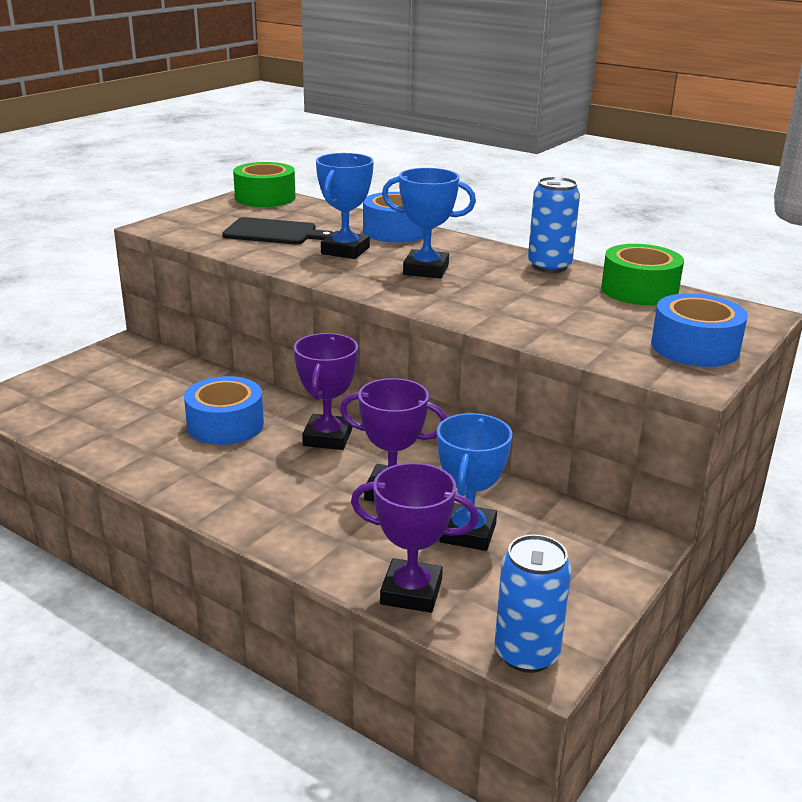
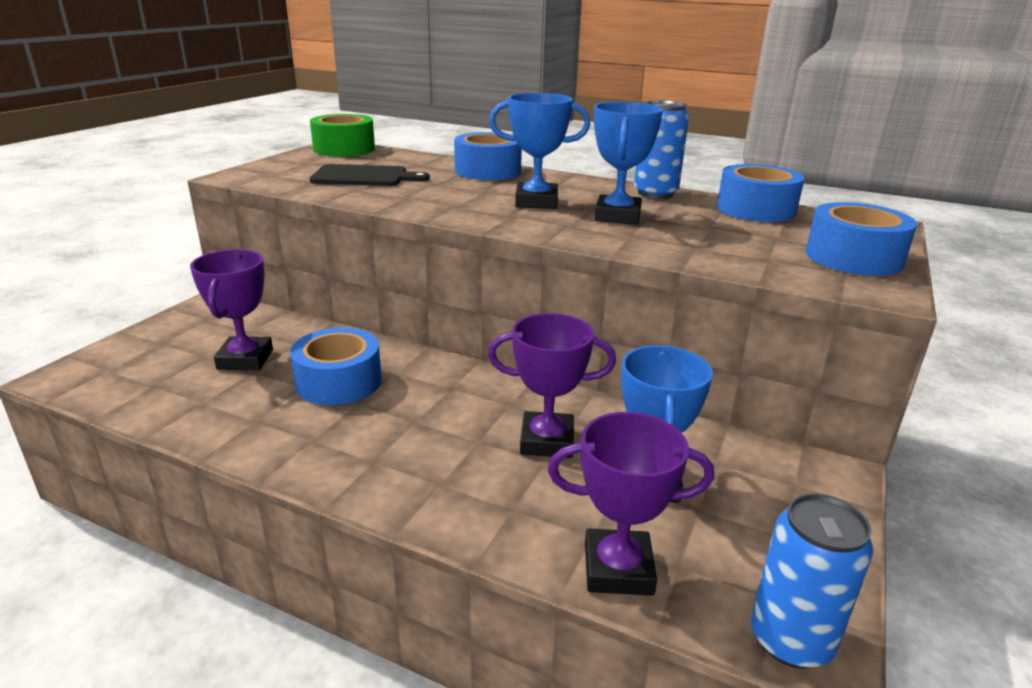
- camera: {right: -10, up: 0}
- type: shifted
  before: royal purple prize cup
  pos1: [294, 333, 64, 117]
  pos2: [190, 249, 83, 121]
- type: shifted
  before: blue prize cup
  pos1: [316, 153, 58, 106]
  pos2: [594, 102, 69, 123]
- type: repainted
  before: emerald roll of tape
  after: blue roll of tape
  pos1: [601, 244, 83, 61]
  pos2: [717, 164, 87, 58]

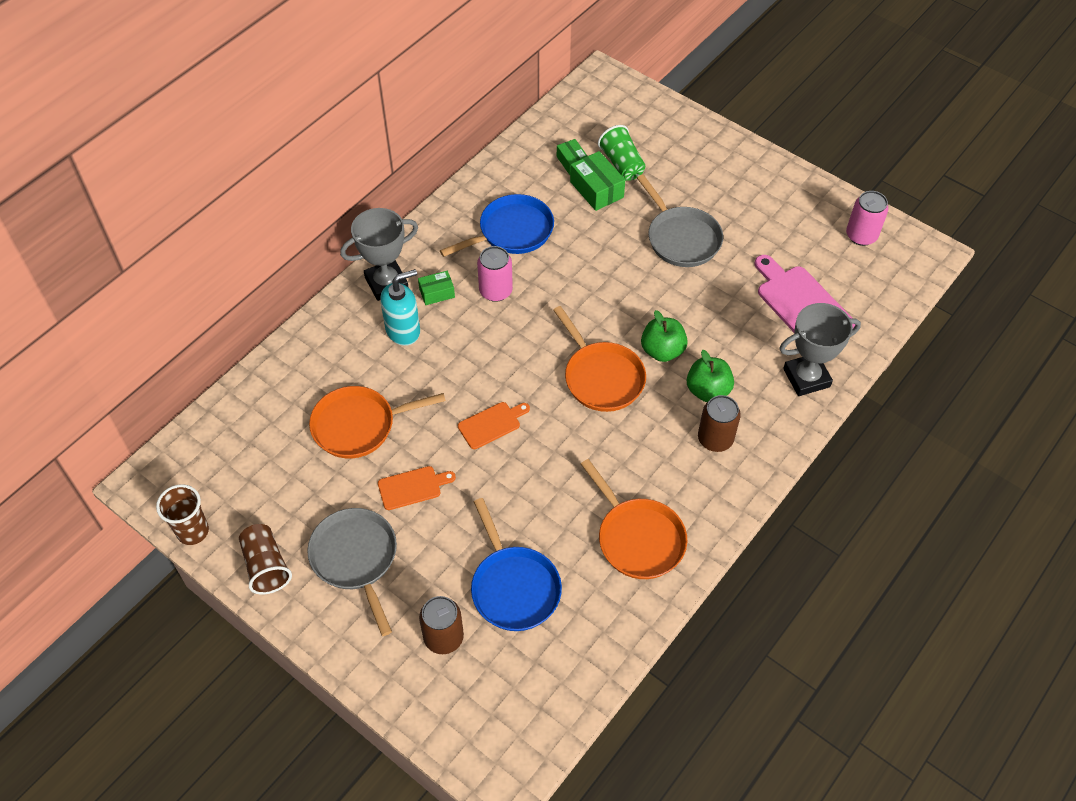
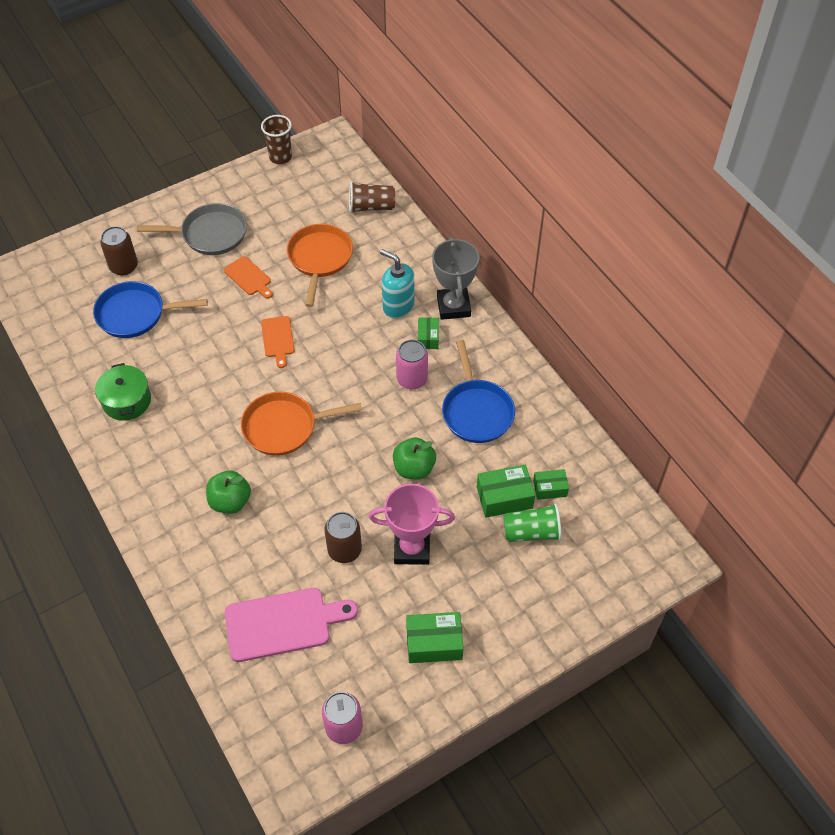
- camera: {right: 110, up: 0}
- type: shifted
  before: brown beaker
  pos1: [239, 524, 53, 71]
  pos2: [349, 181, 46, 32]
- type: rotated
  before: orange chopping board
  pos1: [378, 466, 78, 44]
  pos2: [224, 256, 49, 43]
  turn: -45
- type: rotated
  before: teal soap dispenser
  pos1: [380, 269, 40, 77]
  pos2: [380, 249, 34, 69]
  turn: 135
- type: swapped
  before: orange skillet
  after: emerald pot
  pos1: [581, 459, 106, 120]
  pos2: [95, 363, 56, 58]
- type: swapped
  before: gray skillet
  after: rose-pink prize cup
  pos1: [637, 174, 86, 93]
  pos2: [369, 484, 86, 81]
- type: shifted
  before: emerald apple
  pos1: [641, 310, 47, 52]
  pos2: [393, 437, 43, 43]
- type: shifted
  before: brown tin
  pos1: [698, 395, 43, 57]
  pos2: [324, 512, 38, 51]
- type: gone
  before: gray prize cup
  pos1: [779, 303, 82, 93]
- type: new
  after: emerald parcel
  pos2: [406, 612, 58, 51]

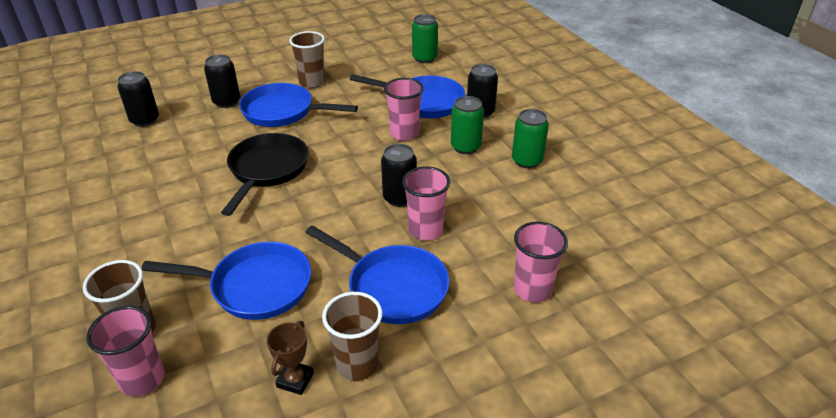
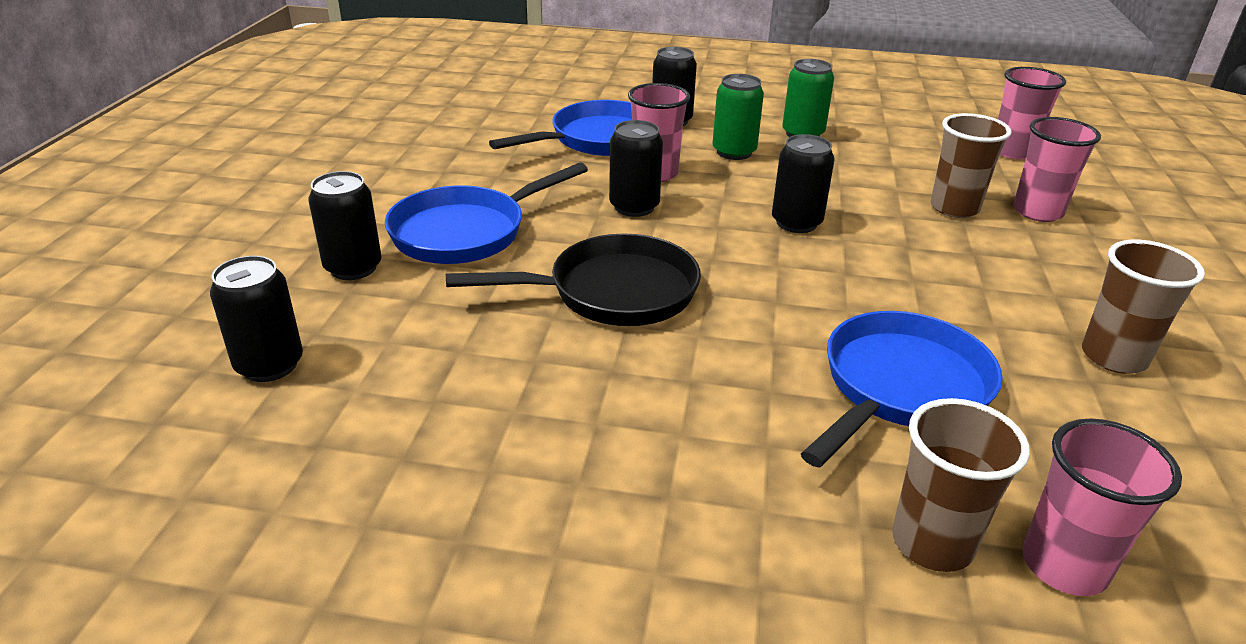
- camera: {right: -55, up: -5}
- type: rotated
  before: black skillet
  pos1: [221, 133, 88, 83]
  pos2: [446, 234, 255, 92]
  turn: 120
- type: gone
  before: brown prize cup
  pos1: [267, 321, 47, 74]
- type: shifted
  before: brown beaker
  pos1: [289, 31, 36, 57]
  pos2: [931, 113, 80, 105]
- type: gone
  before: blue skillet
  pos1: [305, 225, 144, 99]
- type: shifted
  before: rose-pink beaker
  pos1: [402, 166, 48, 74]
  pos2: [998, 67, 68, 92]
- type: gone
  before: emerald tin
  pos1: [412, 14, 26, 49]
- type: new
  after: black tin
  pos2: [609, 120, 54, 97]

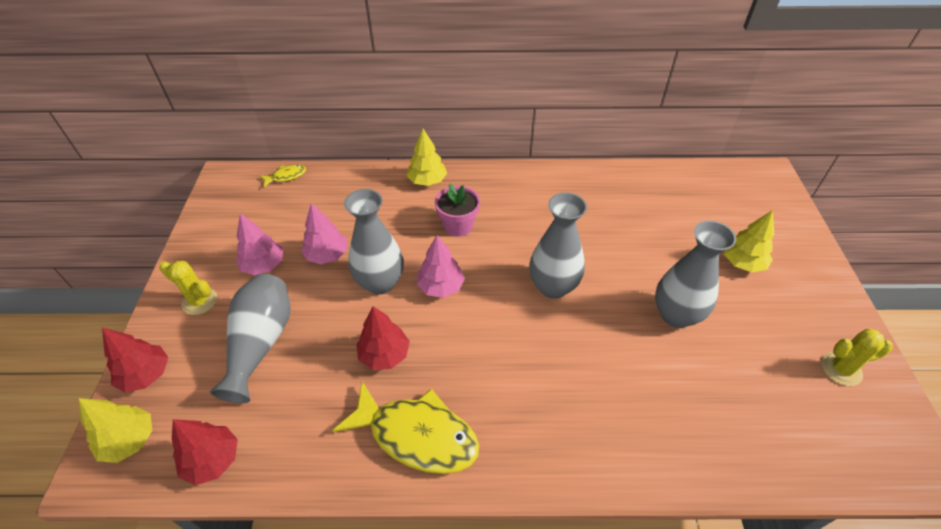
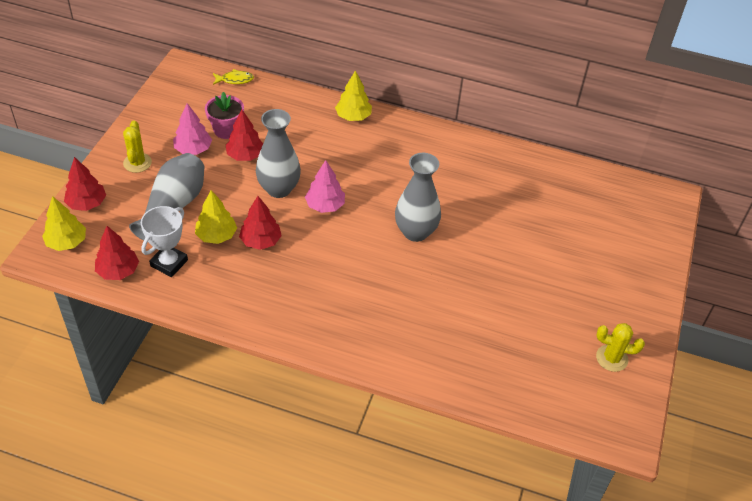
- camera: {right: 15, up: 0}
- type: rotated
  before: yellow cactus
  pos1: [159, 261, 58, 54]
  pos2: [123, 120, 29, 53]
  turn: 45
- type: repainted
  before: rose-pink fir tree
  after: red fir tree
  pos1: [301, 203, 46, 61]
  pos2: [226, 110, 37, 51]
- type: gone
  before: yellow fish figure
  pos1: [332, 381, 147, 93]
- type: shifted
  before: rose-pink potted plant
  pos1: [435, 184, 45, 53]
  pos2: [205, 92, 39, 47]
- type: gone
  before: gray vase
  pos1: [655, 221, 81, 107]
- type: shifted
  before: yellow fir tree
  pos1: [724, 210, 50, 62]
  pos2: [195, 190, 42, 54]
- type: new
  after: white prize cup
  pos2: [141, 206, 47, 71]

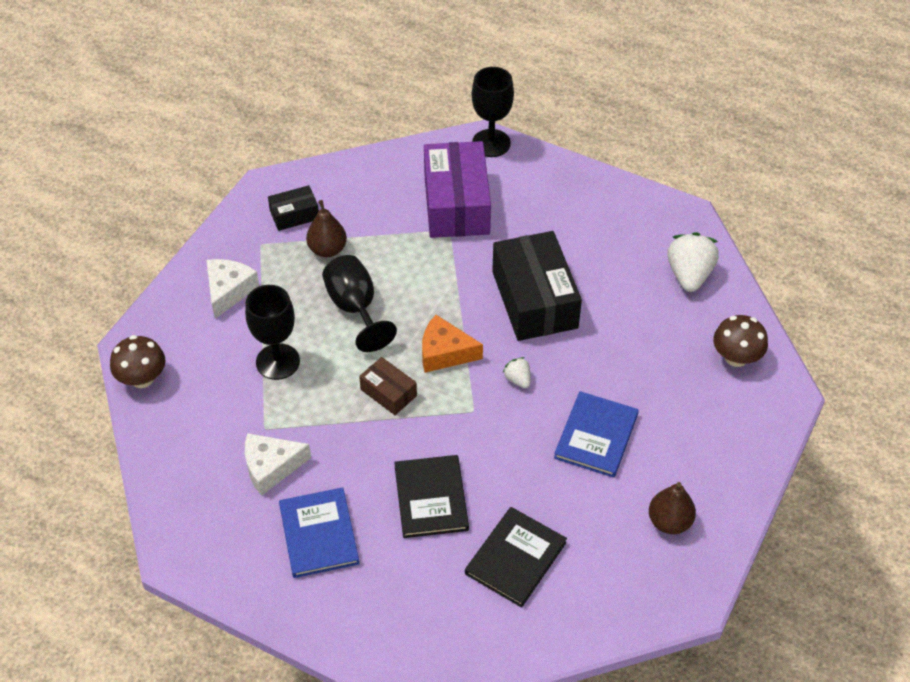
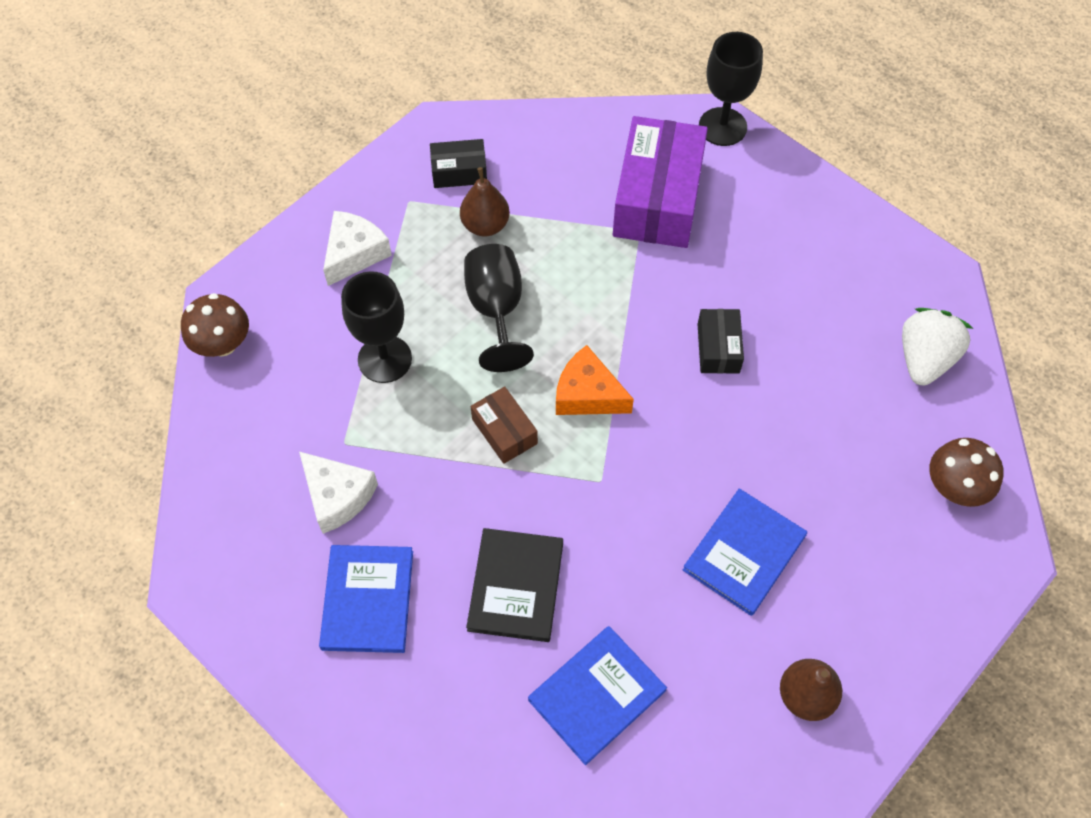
- camera: {right: 15, up: 10}
- type: rotated
  before: white piece of cheese
  pos1: [245, 433, 66, 63]
  pos2: [299, 452, 79, 82]
  turn: -135
- type: repainted
  before: black book
  after: blue book
  pos1: [465, 507, 102, 101]
  pos2: [528, 626, 139, 139]
- type: scaled
  before: black parcel
  pos1: [492, 231, 90, 110]
  pos2: [698, 309, 46, 65]
  scale: 0.49
- type: gone
  before: white berry
  pos1: [503, 357, 28, 31]

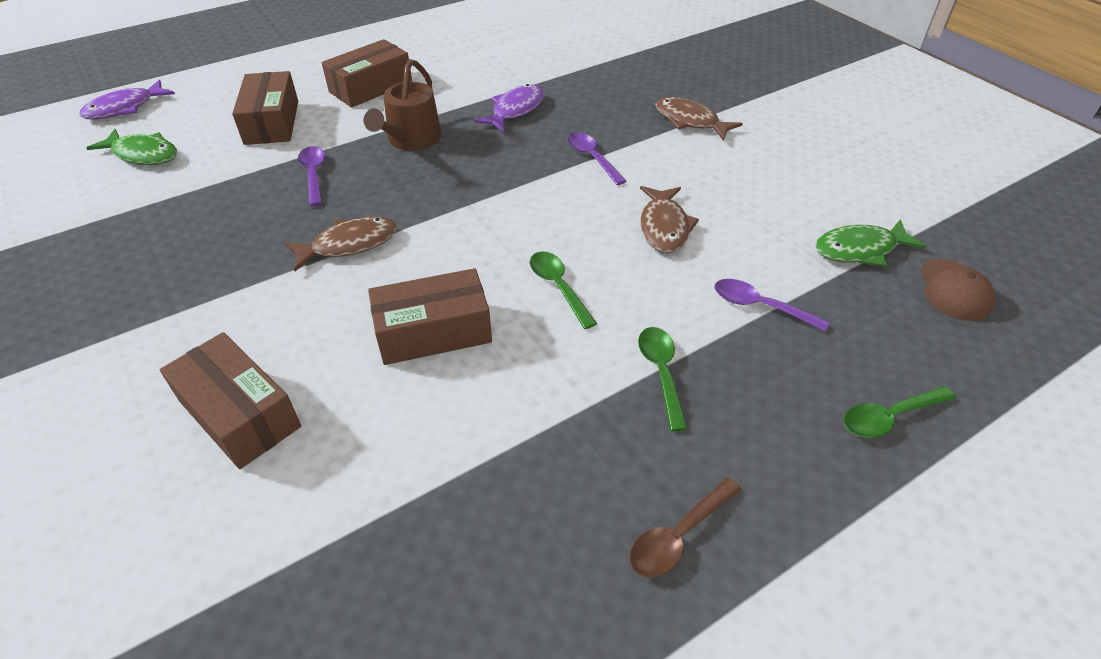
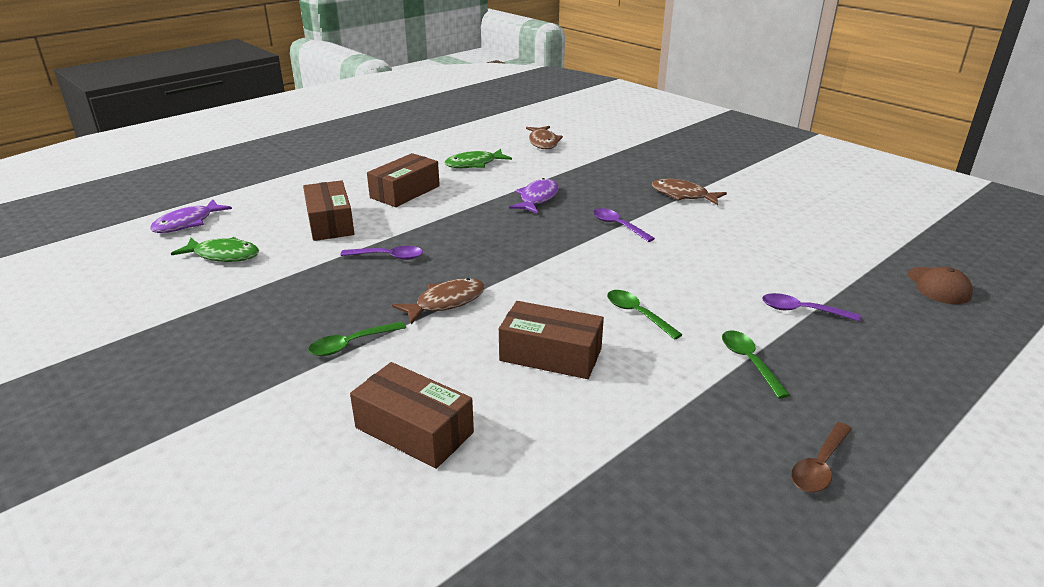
- camera: {right: -10, up: -15}
- type: rotated
  before: royal purple tablespoon
  pos1: [298, 146, 27, 60]
  pos2: [340, 246, 83, 14]
  turn: 120
- type: gone
  before: brown watering pot
  pos1: [363, 59, 79, 92]
- type: rotated
  before: brown parcel
  pos1: [368, 268, 124, 97]
  pos2: [499, 301, 105, 78]
  turn: 45
- type: shifted
  before: brown fish figure
  pos1: [640, 186, 59, 67]
  pos2: [526, 126, 37, 23]
- type: shifted
  before: emerald fish figure
  pos1: [815, 219, 112, 48]
  pos2: [444, 149, 68, 19]
- type: shifted
  before: emerald tablespoon
  pos1: [843, 386, 113, 52]
  pos2: [308, 321, 98, 35]

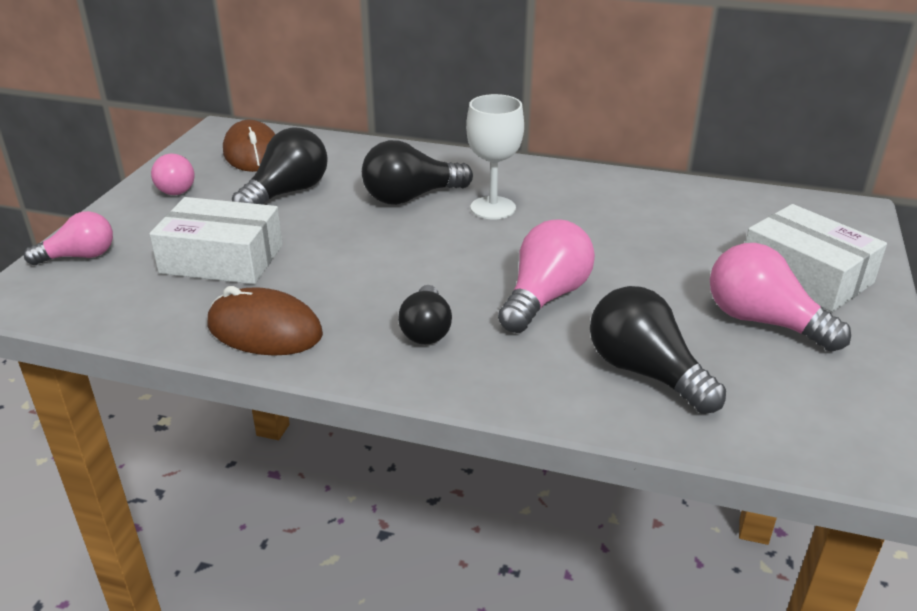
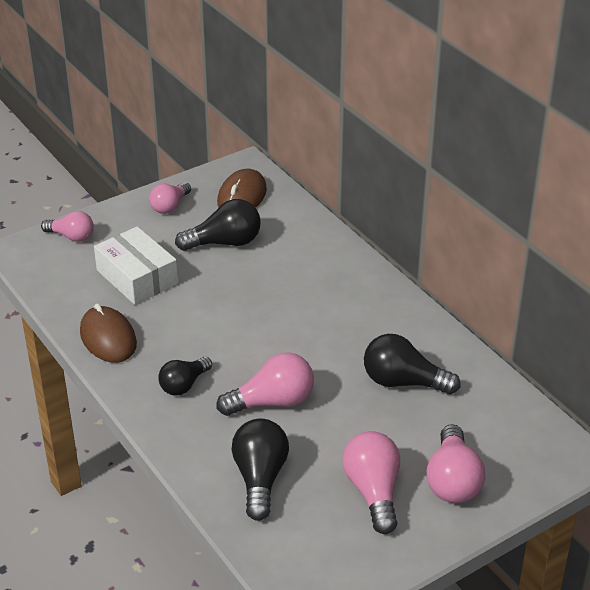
- camera: {right: 40, up: 5}
- type: shifted
  before: black bulb
  pos1: [362, 140, 111, 65]
  pos2: [364, 334, 97, 61]
- type: gone
  before: white goblet
  pos1: [466, 94, 58, 125]
- type: swapped
  before: white parcel
  after: rose-pink bulb
  pos1: [745, 204, 142, 108]
  pos2: [426, 424, 59, 79]

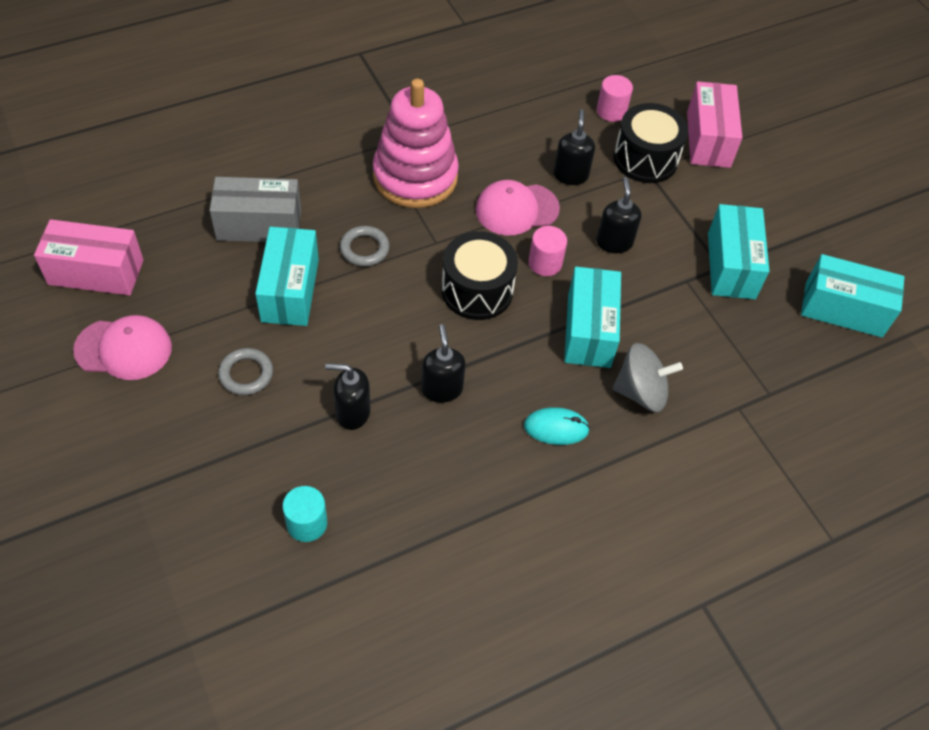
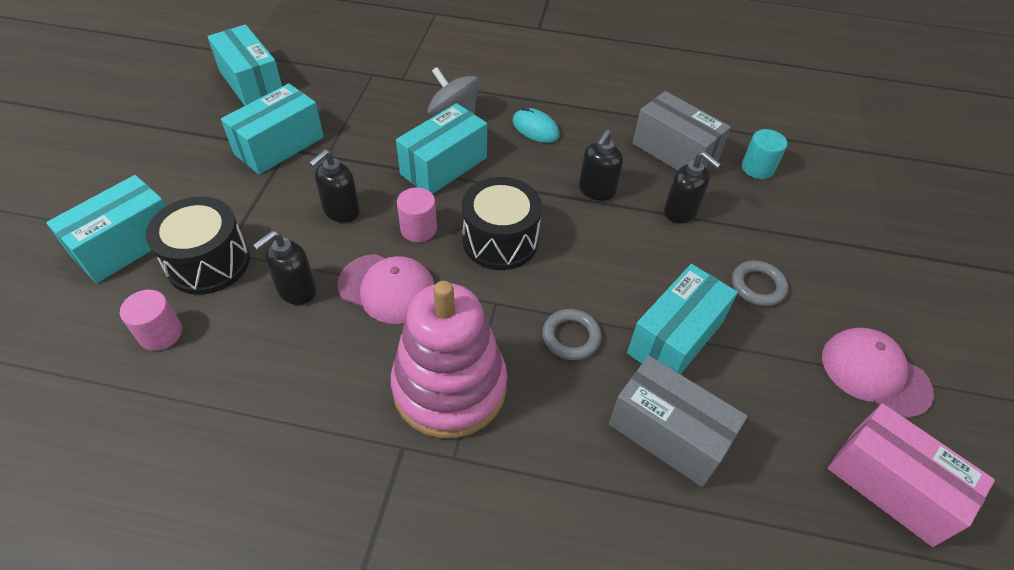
- camera: {right: -140, up: -5}
- type: repainted
  before: rose-pink parcel
  after: teal parcel
  pos1: [687, 81, 55, 87]
  pos2: [46, 175, 120, 108]
- type: new
  after: gray parcel
  pos2: [632, 91, 99, 80]

